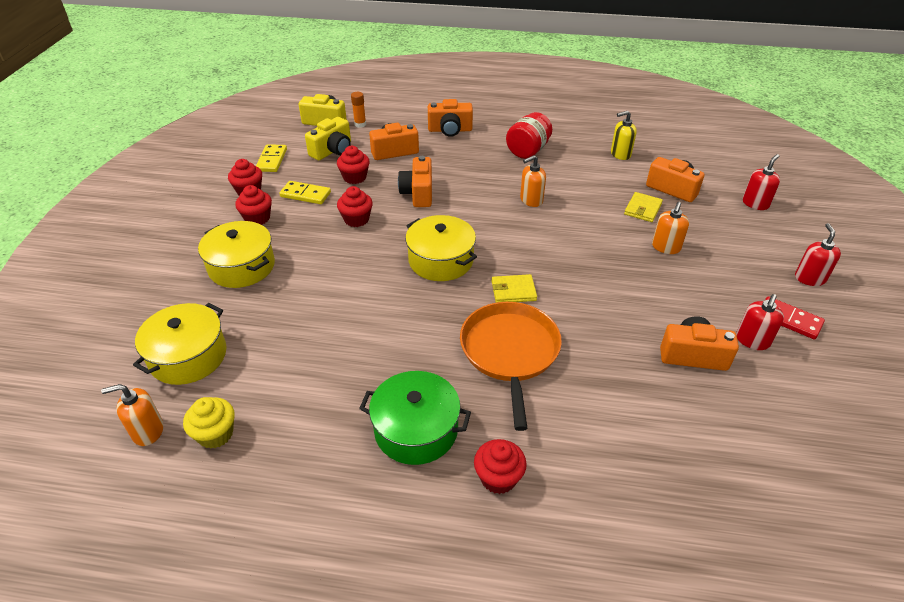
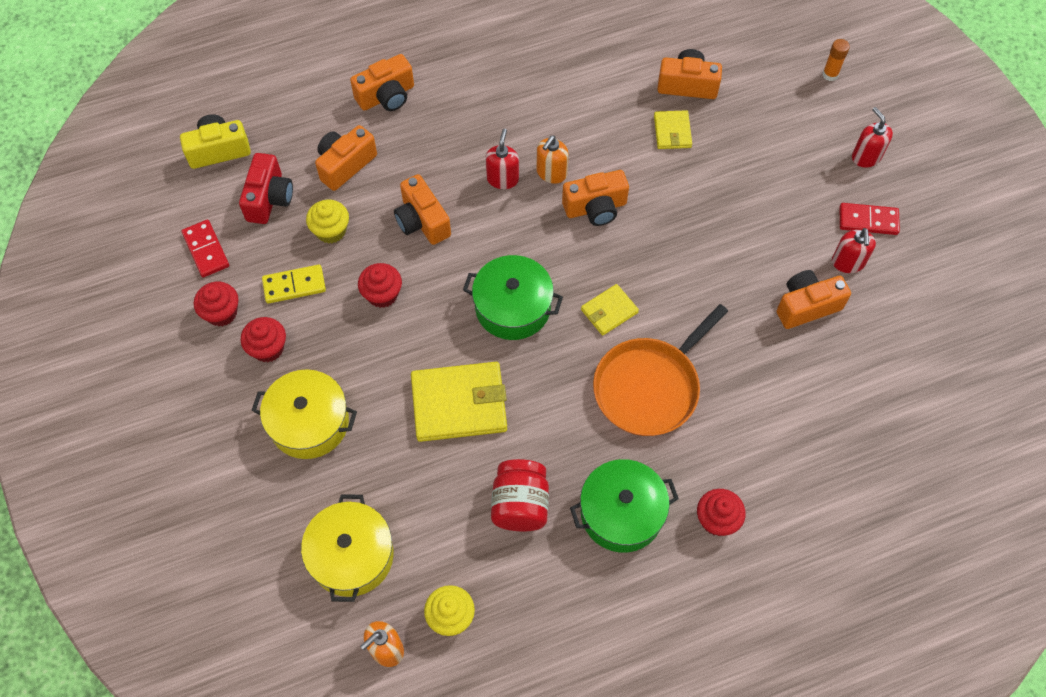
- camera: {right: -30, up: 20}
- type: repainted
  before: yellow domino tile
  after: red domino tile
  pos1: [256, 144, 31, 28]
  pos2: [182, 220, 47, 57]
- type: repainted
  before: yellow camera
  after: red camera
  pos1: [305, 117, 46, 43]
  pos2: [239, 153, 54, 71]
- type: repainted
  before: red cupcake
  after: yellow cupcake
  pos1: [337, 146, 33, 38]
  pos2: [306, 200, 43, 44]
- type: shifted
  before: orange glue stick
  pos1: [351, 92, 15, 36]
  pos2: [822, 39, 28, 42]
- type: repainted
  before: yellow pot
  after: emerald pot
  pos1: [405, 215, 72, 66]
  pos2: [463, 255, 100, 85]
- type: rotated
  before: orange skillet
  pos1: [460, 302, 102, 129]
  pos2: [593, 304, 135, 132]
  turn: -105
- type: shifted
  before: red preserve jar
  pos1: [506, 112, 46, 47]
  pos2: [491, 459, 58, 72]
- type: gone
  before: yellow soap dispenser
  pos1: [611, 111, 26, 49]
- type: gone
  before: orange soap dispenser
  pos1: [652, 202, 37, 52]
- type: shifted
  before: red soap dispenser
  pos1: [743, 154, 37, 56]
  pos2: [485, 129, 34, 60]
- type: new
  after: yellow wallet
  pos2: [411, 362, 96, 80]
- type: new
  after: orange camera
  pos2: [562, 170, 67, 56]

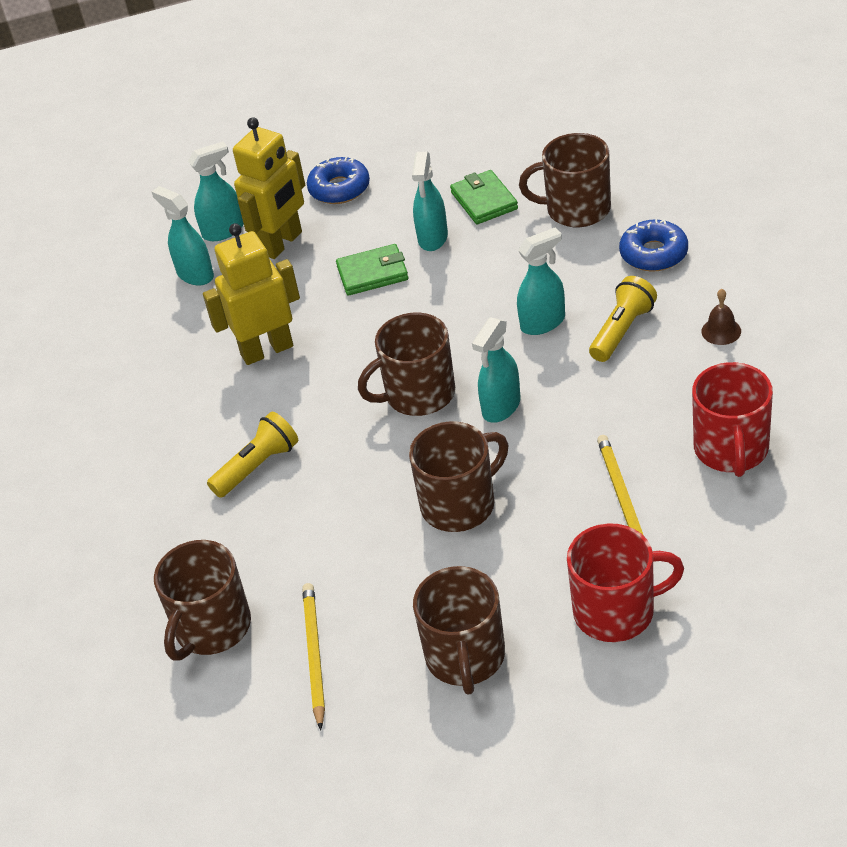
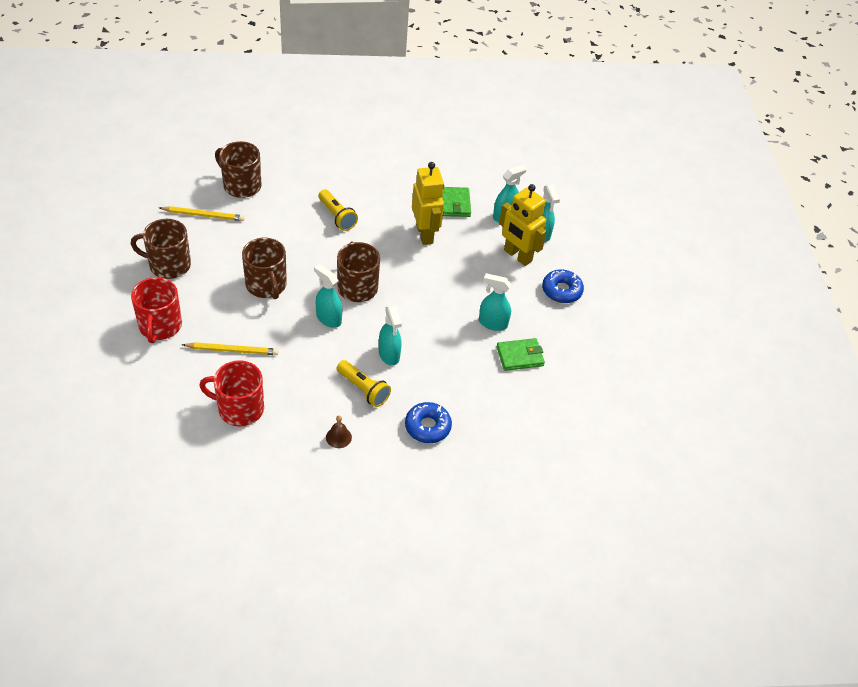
- camera: {right: 90, up: 5}
- type: shifted
  before: emerald wallet
  pos1: [336, 244, 72, 52]
  pos2: [442, 187, 29, 30]
- type: gone
  before: brown mug
  pos1: [519, 133, 92, 94]

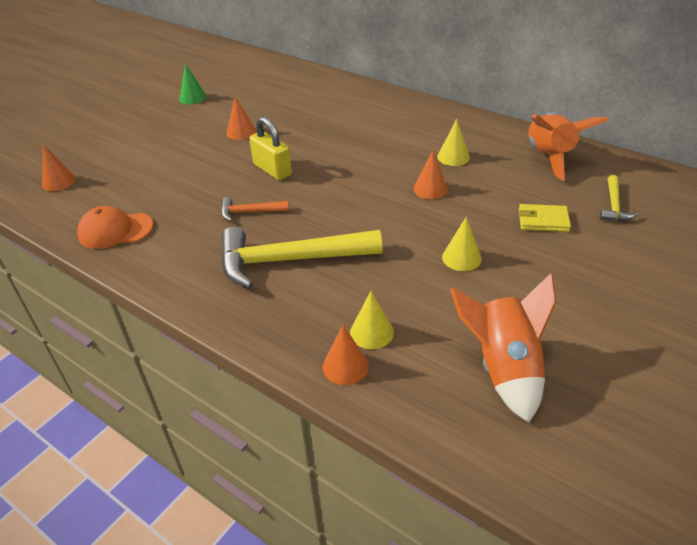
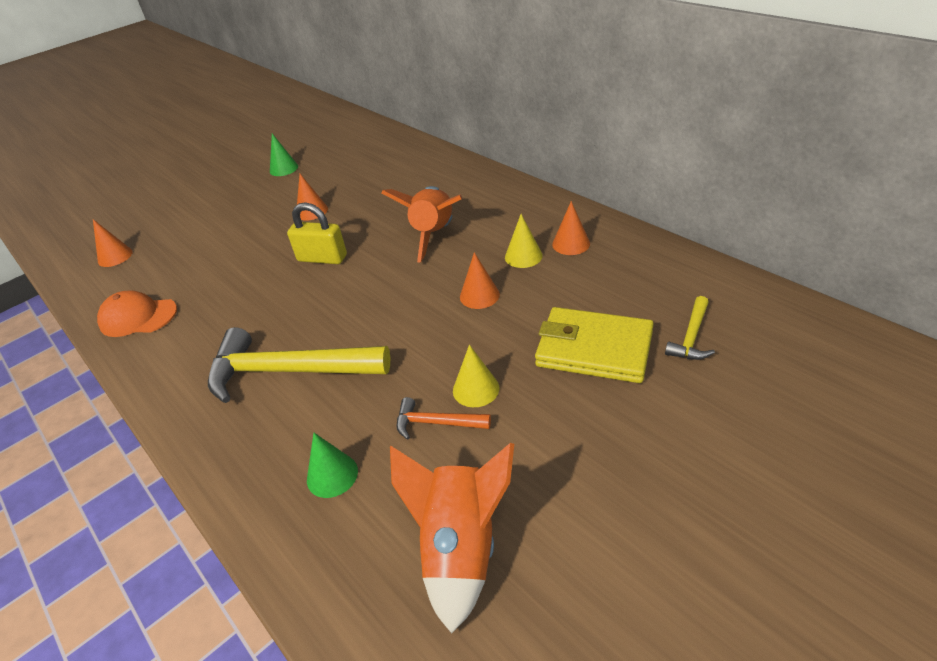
- camera: {right: 15, up: 0}
- type: shifted
  before: orange carpenter's hammer
  pos1: [221, 197, 68, 24]
  pos2: [397, 397, 94, 43]
- type: rotated
  before: yellow small lock
  pos1: [249, 116, 43, 64]
  pos2: [287, 203, 60, 61]
  turn: -45
- type: shifted
  before: orange cone
  pos1: [323, 325, 46, 60]
  pos2: [552, 201, 38, 54]
- type: repainted
  before: yellow cone
  after: emerald cone
  pos1: [350, 291, 44, 58]
  pos2: [307, 433, 51, 65]
- type: scaled
  before: yellow wallet
  pos1: [519, 204, 52, 28]
  pos2: [535, 307, 119, 76]
  scale: 1.8
- type: shifted
  before: orange rocket
  pos1: [528, 112, 81, 69]
  pos2: [381, 186, 81, 77]

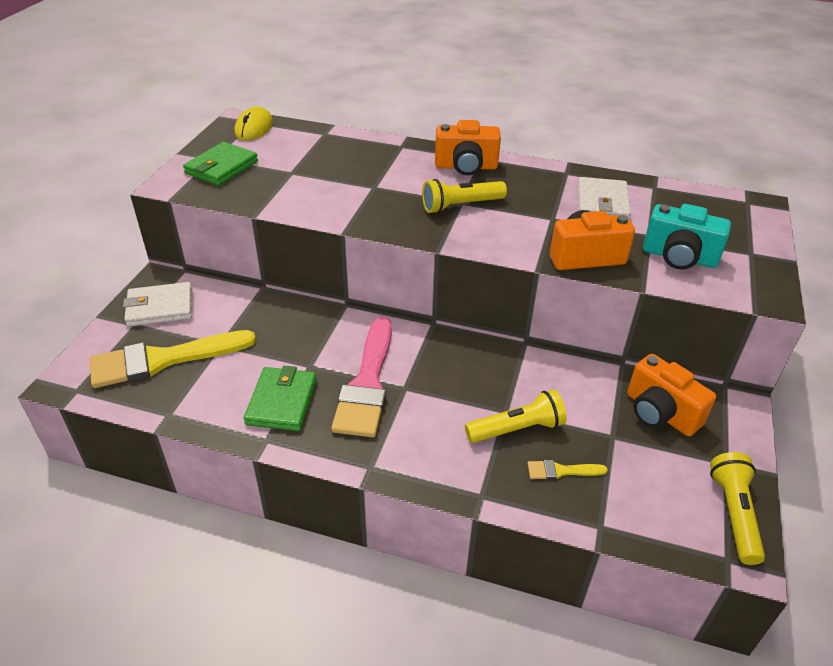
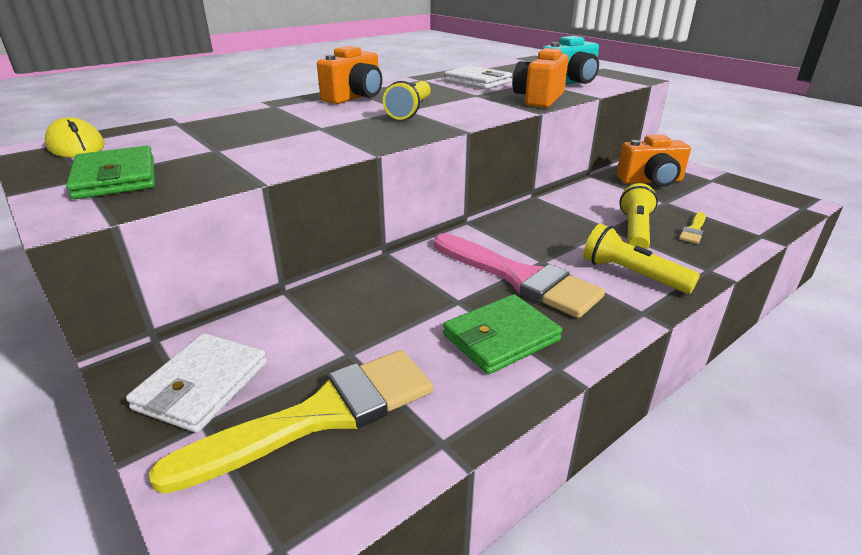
- camera: {right: -55, up: -10}
- type: rotated
  before: yellow paint brush
  pos1: [90, 330, 166, 58]
  pos2: [149, 350, 284, 144]
  turn: -135
- type: rotated
  before: emerald wallet
  pos1: [244, 366, 73, 65]
  pos2: [443, 294, 119, 80]
  turn: -75
- type: shifted
  before: yellow torch
  pos1: [710, 452, 55, 113]
  pos2: [583, 224, 117, 70]

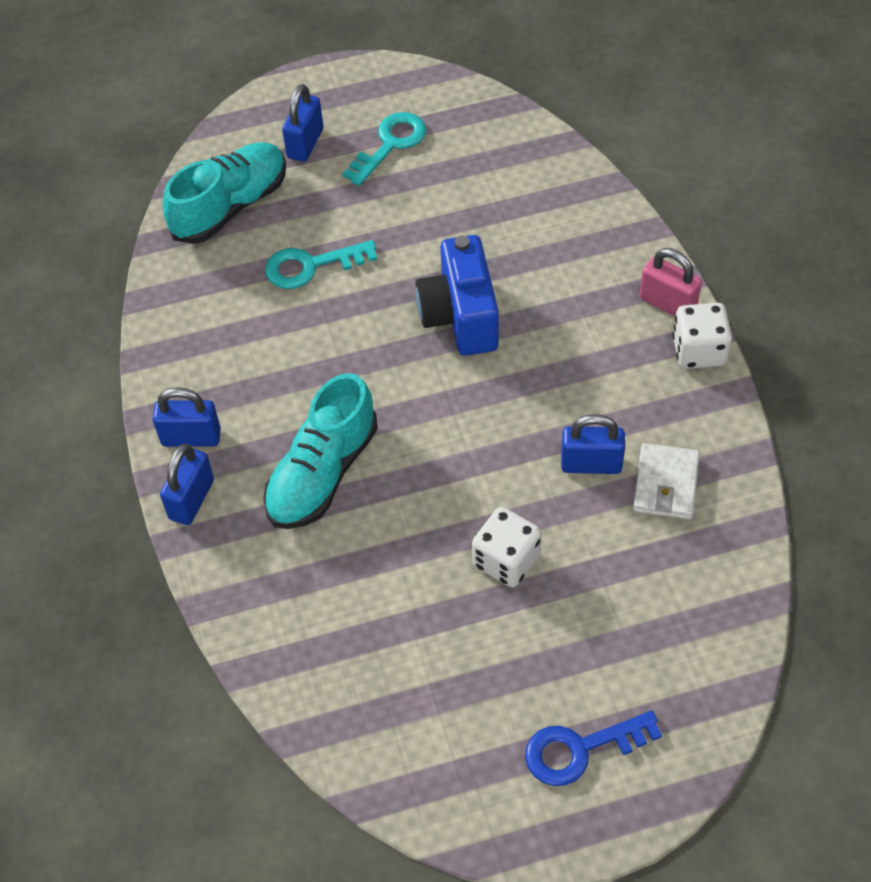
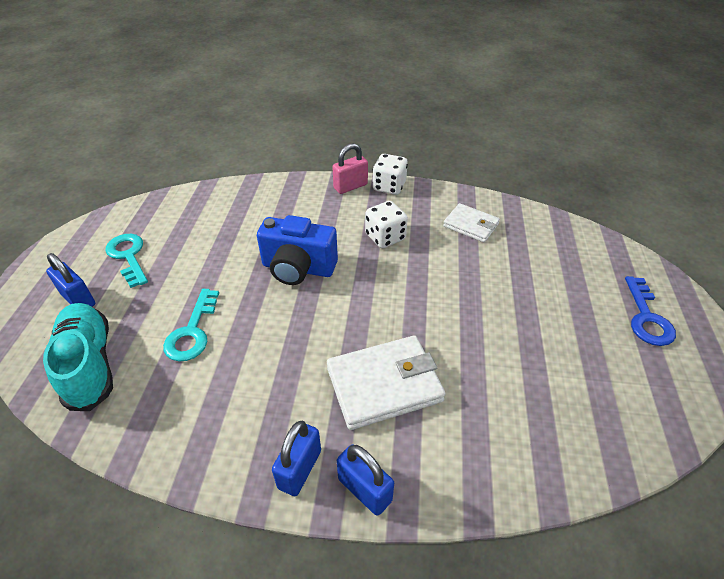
- camera: {right: -70, up: -10}
- type: swapped
  before: teal sneaker
  after: white wallet
  pos1: [263, 373, 115, 156]
  pos2: [327, 336, 118, 94]
- type: shifted
  before: white dice
  pos1: [472, 507, 70, 80]
  pos2: [365, 201, 43, 47]
- type: gone
  before: blue small lock
  pos1: [561, 414, 64, 60]

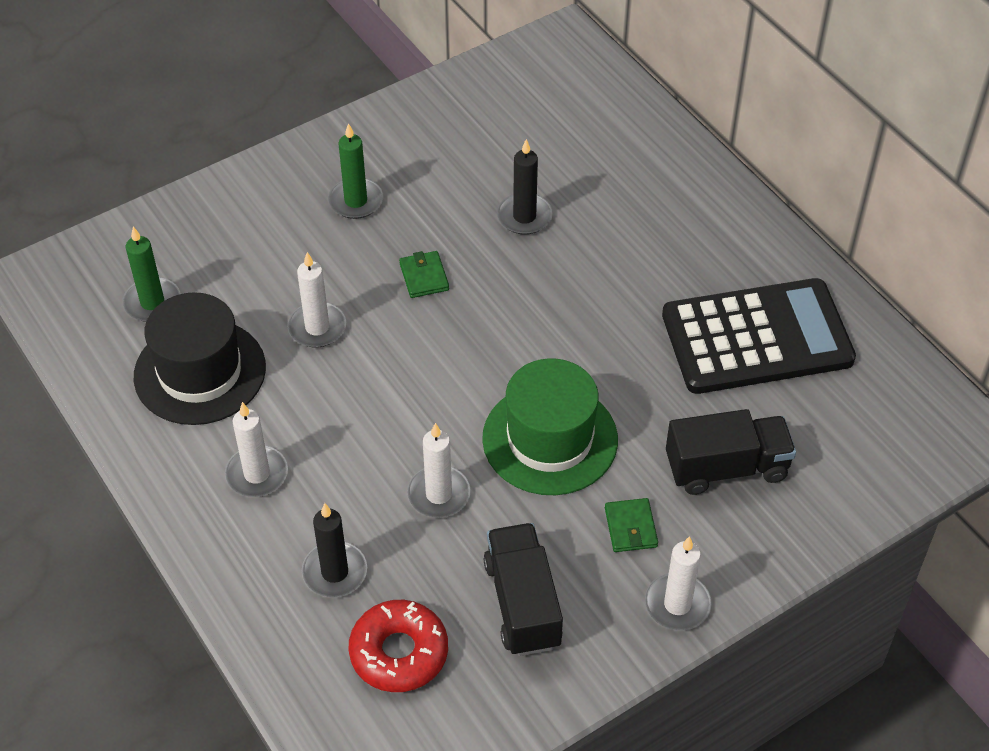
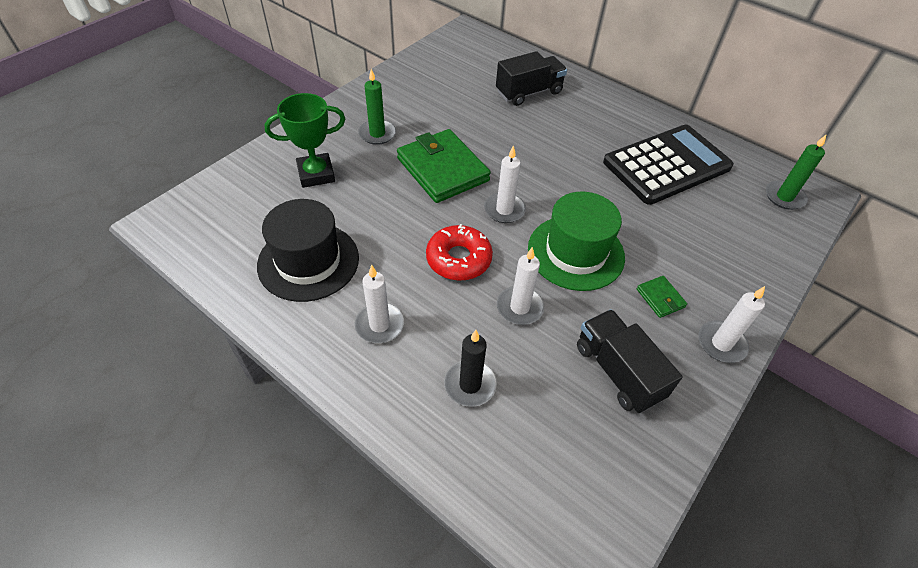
- camera: {right: -20, up: 0}
- type: shifted
  before: emerald candle
  pos1: [122, 227, 59, 95]
  pos2: [766, 134, 61, 76]
- type: shifted
  before: white candle
  pos1: [287, 252, 59, 96]
  pos2: [484, 145, 42, 78]
- type: shifted
  before: red glazed donut
  pos1: [349, 600, 99, 92]
  pos2: [426, 224, 67, 57]
- type: scaled
  before: emerald wallet
  pos1: [399, 251, 50, 47]
  pos2: [397, 129, 94, 74]
  scale: 2.31
- type: gone
  before: black candle
  pos1: [497, 139, 56, 96]
- type: shifted
  before: black lorry
  pos1: [666, 409, 130, 86]
  pos2: [496, 51, 71, 55]
- type: new
  after: emerald prize cup
  pos2: [264, 93, 81, 95]

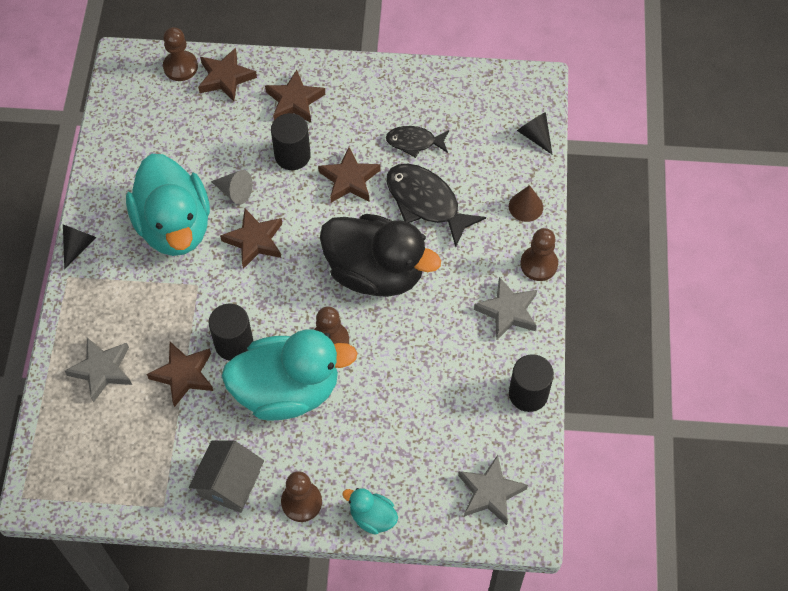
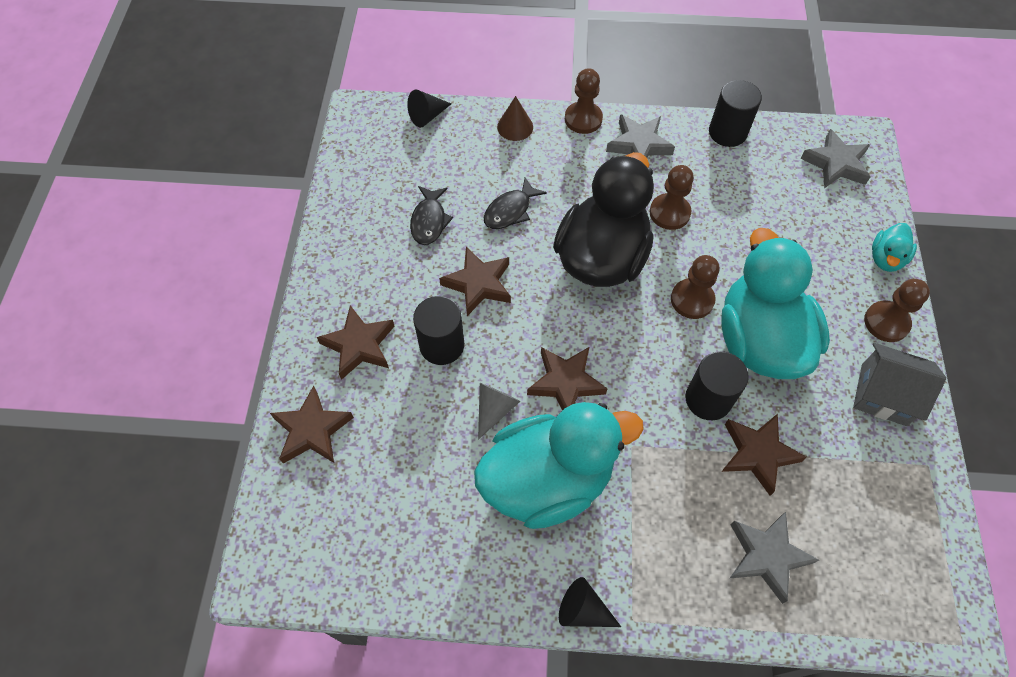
- camera: {right: -90, up: 0}
- type: shifted
  before: brown pawn
  pos1: [163, 27, 35, 54]
  pos2: [650, 165, 44, 65]
- type: scaled
  before: black fish figure
  pos1: [387, 164, 99, 83]
  pos2: [484, 177, 63, 52]
  scale: 0.6

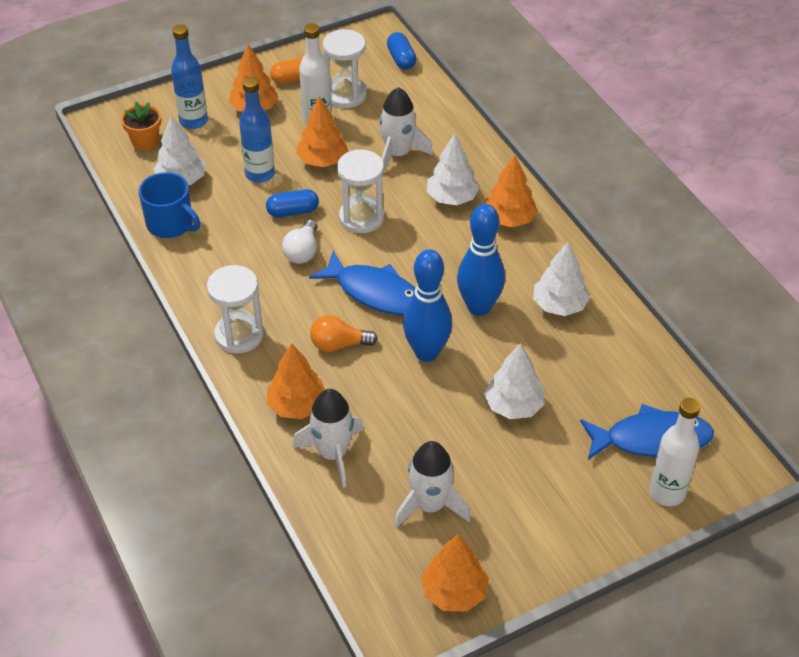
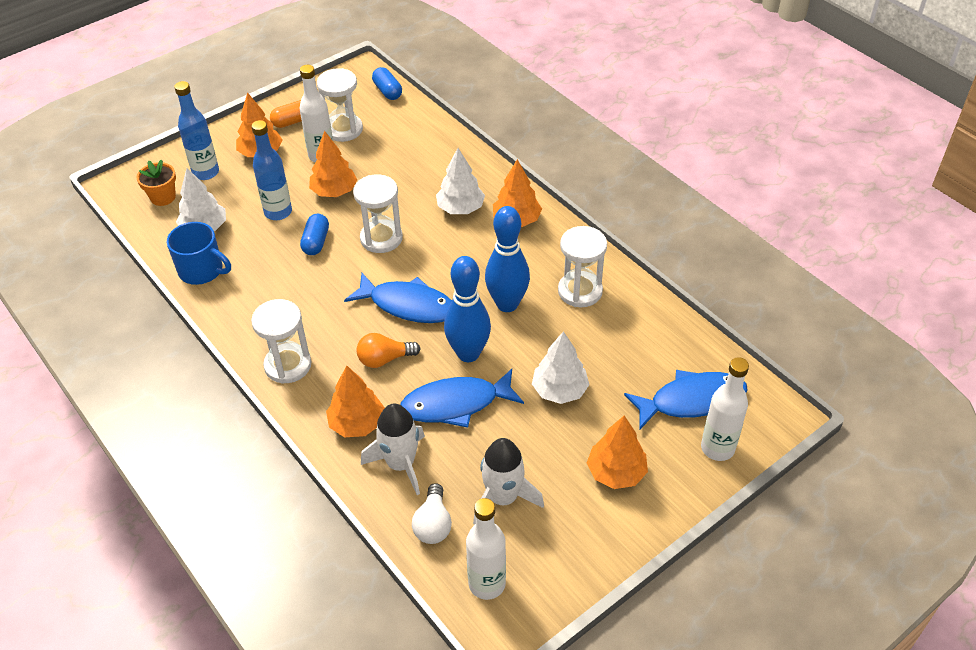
- camera: {right: -10, up: 0}
- type: rotated
  before: blue pill
  pos1: [266, 189, 53, 28]
  pos2: [300, 214, 29, 41]
  turn: -60
- type: shifted
  before: white bulb
  pos1: [282, 219, 35, 45]
  pos2: [412, 483, 40, 61]
- type: gone
  before: white rocket
  pos1: [379, 87, 54, 86]
- type: shifted
  before: orange fir tree
  pos1: [421, 534, 68, 78]
  pos2: [587, 416, 61, 73]
- type: swapped
  before: white fir tree
  after: white sandglass
  pos1: [533, 242, 57, 74]
  pos2: [558, 226, 49, 81]
- type: new
  after: blue fish figure
  pos2: [400, 369, 124, 59]
- type: new
  after: white drink bottle
  pos2: [466, 498, 40, 102]

